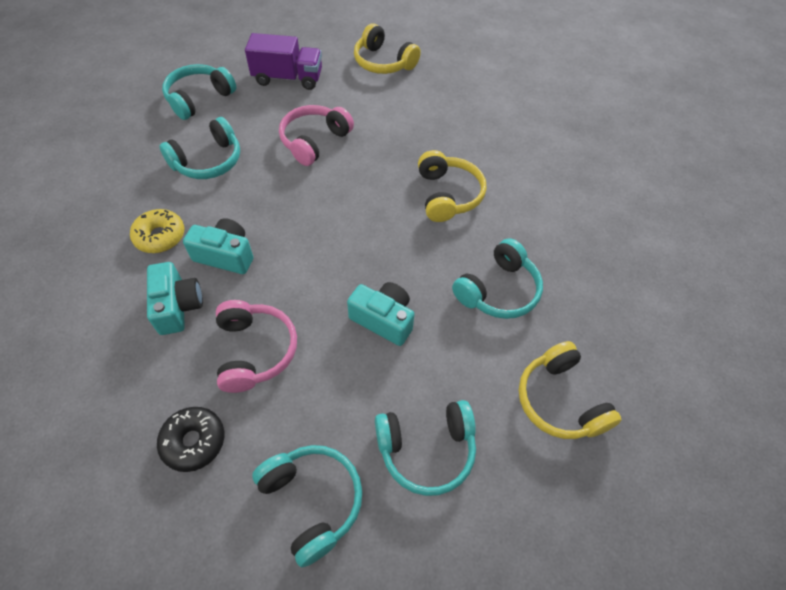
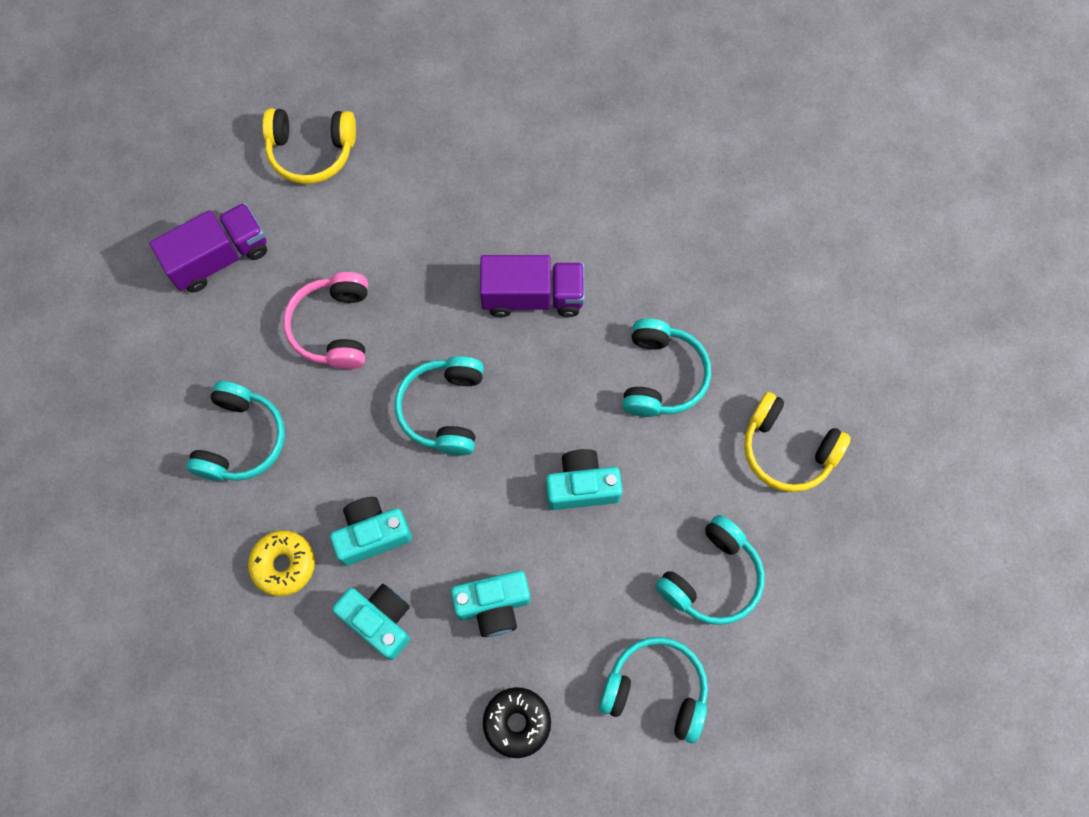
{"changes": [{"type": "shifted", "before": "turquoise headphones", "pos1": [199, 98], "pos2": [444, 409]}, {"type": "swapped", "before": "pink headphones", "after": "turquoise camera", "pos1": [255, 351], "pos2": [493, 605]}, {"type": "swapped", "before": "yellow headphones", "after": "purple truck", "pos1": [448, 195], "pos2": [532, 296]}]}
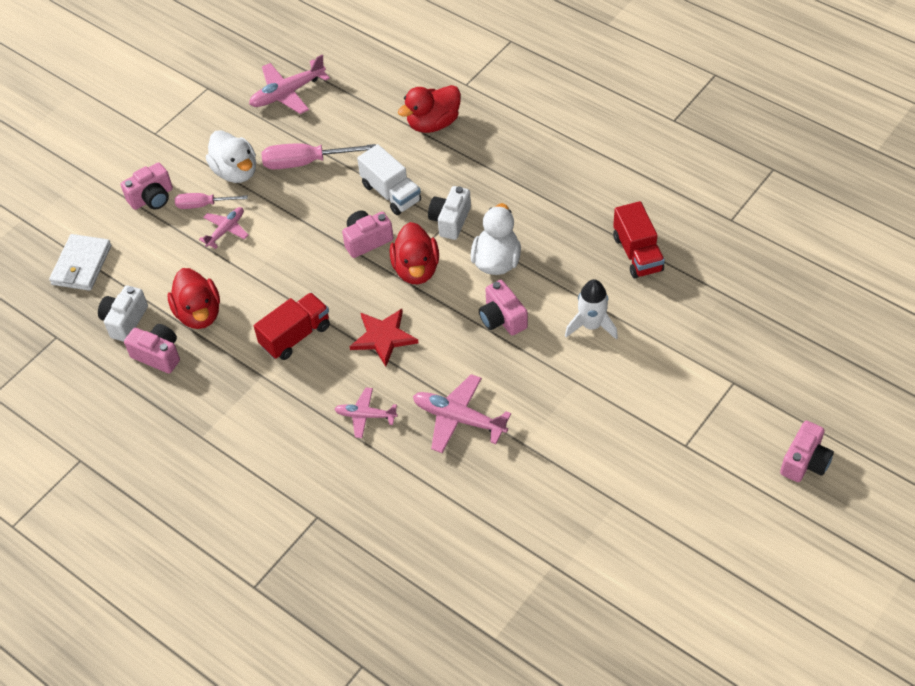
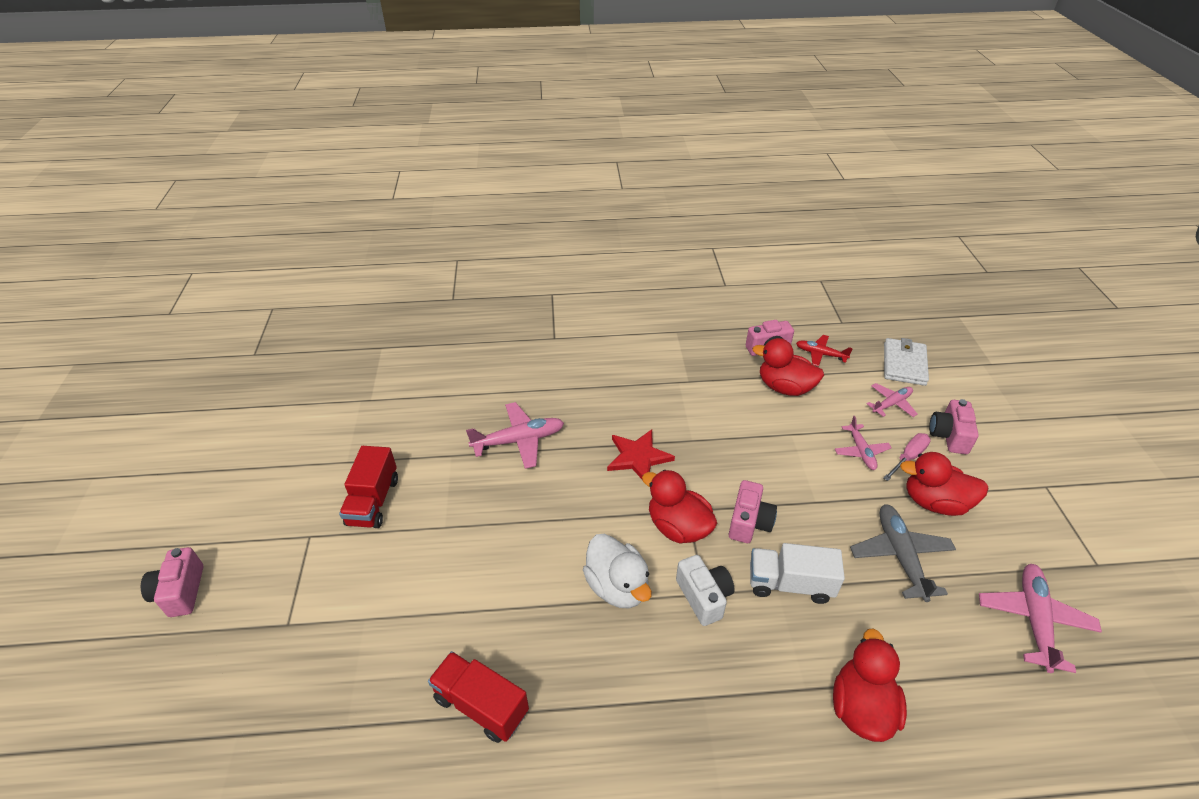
{"changes": [{"type": "rotated", "before": "white wallet", "pos1": [81, 265], "pos2": [904, 364], "turn": 45}, {"type": "swapped", "before": "white camera", "after": "red plane", "pos1": [125, 321], "pos2": [820, 354]}, {"type": "repainted", "before": "white duck", "after": "red duck", "pos1": [236, 172], "pos2": [934, 502]}, {"type": "shifted", "before": "red truck", "pos1": [295, 336], "pos2": [373, 501]}, {"type": "swapped", "before": "pink screwdriver", "after": "grey plane", "pos1": [305, 162], "pos2": [900, 556]}, {"type": "shifted", "before": "pink plane", "pos1": [365, 415], "pos2": [891, 404]}, {"type": "gone", "before": "pink camera", "pos1": [502, 318]}, {"type": "gone", "before": "white rocket", "pos1": [591, 325]}]}
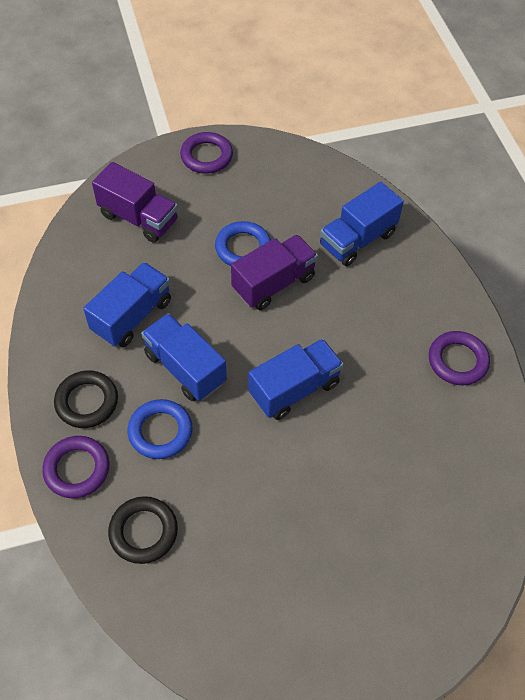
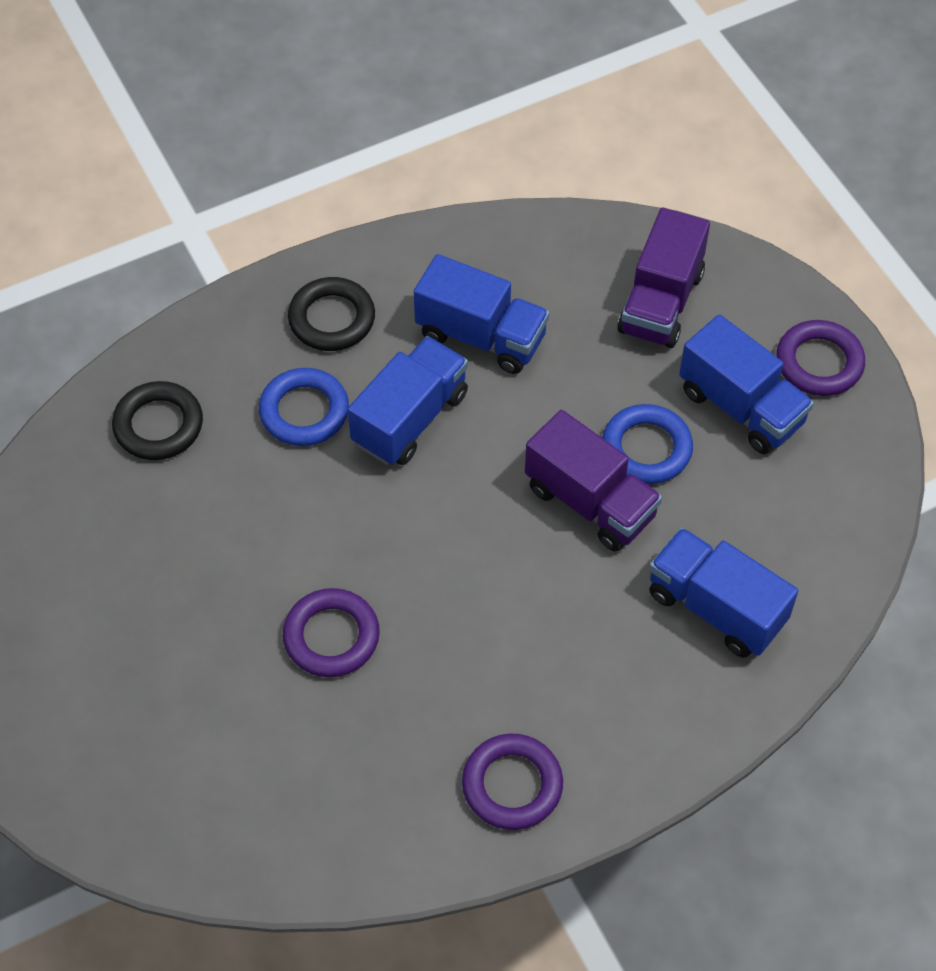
{"changes": [{"type": "shifted", "before": "purple ring", "pos1": [77, 469], "pos2": [331, 636]}, {"type": "shifted", "before": "blue truck", "pos1": [294, 389], "pos2": [741, 407]}]}
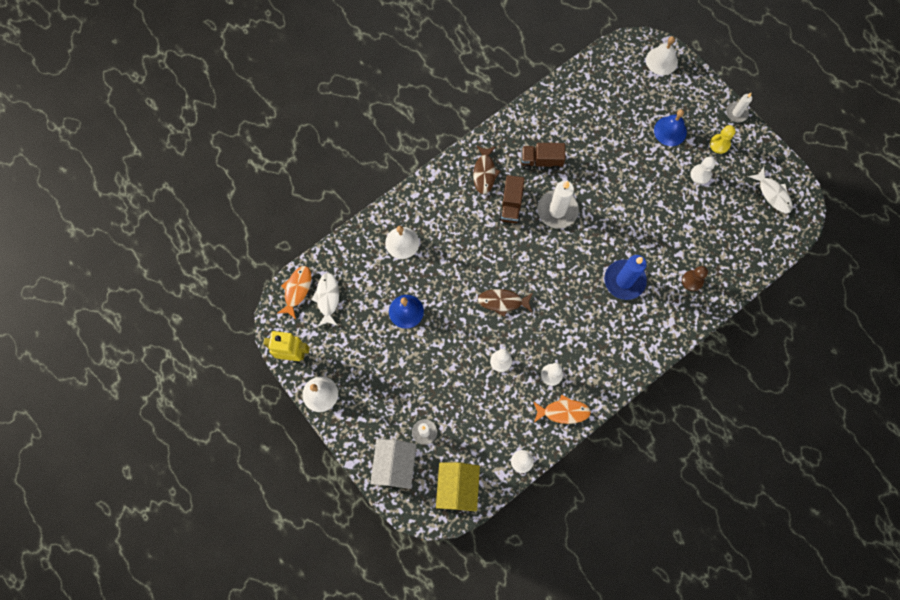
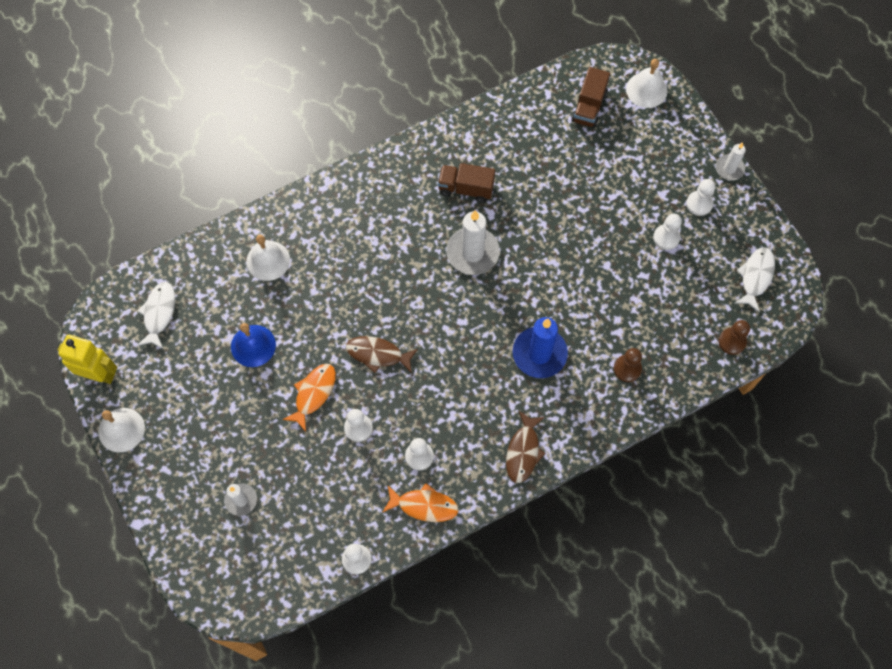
{"changes": [{"type": "shifted", "before": "orange fish", "pos1": [297, 290], "pos2": [313, 394]}, {"type": "gone", "before": "white house", "pos1": [395, 465]}, {"type": "gone", "before": "yellow house", "pos1": [457, 487]}, {"type": "shifted", "before": "brown fish", "pos1": [484, 173], "pos2": [523, 451]}, {"type": "shifted", "before": "brown truck", "pos1": [511, 205], "pos2": [589, 107]}, {"type": "gone", "before": "blue bell", "pos1": [670, 131]}, {"type": "repainted", "before": "yellow pawn", "after": "white pawn", "pos1": [719, 144], "pos2": [699, 204]}, {"type": "rotated", "before": "white fish", "pos1": [772, 194], "pos2": [755, 277], "turn": -135}, {"type": "new", "after": "brown pawn", "pos2": [732, 341]}]}
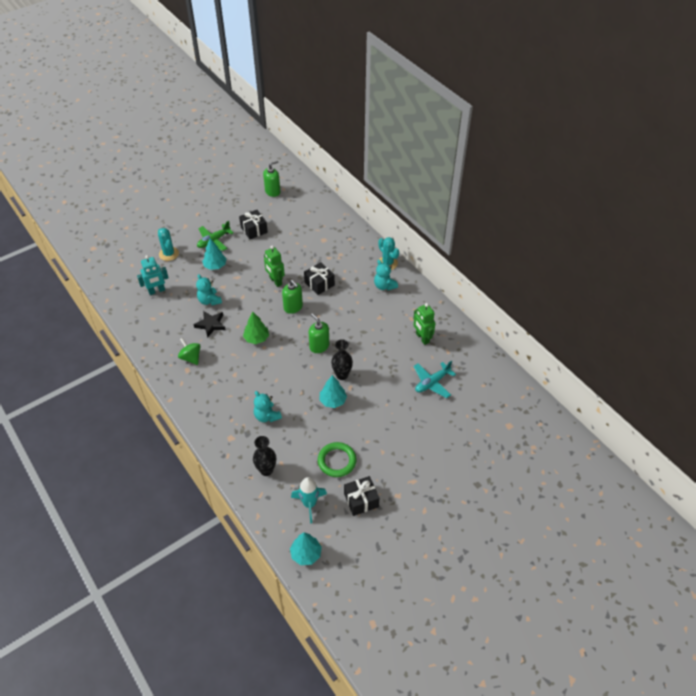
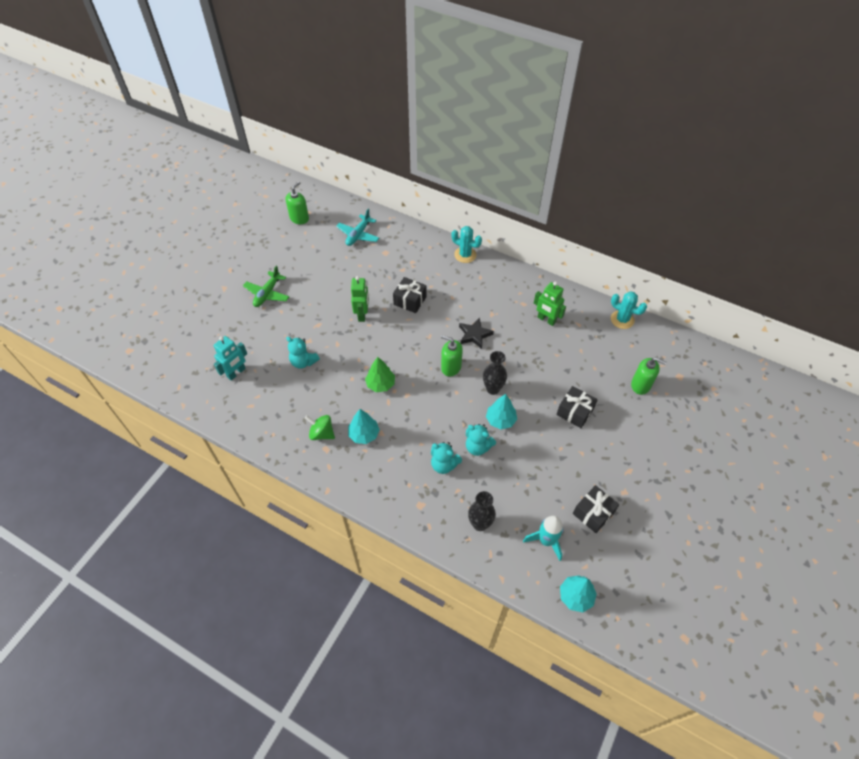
{"changes": [{"type": "shifted", "before": "turquoise cactus", "pos1": [169, 254], "pos2": [622, 319]}, {"type": "shifted", "before": "black star", "pos1": [211, 325], "pos2": [474, 335]}, {"type": "shifted", "before": "turquoise tree", "pos1": [215, 266], "pos2": [364, 434]}, {"type": "shifted", "before": "black gift", "pos1": [254, 230], "pos2": [575, 412]}, {"type": "rotated", "before": "green robot", "pos1": [275, 281], "pos2": [362, 314], "turn": -120}, {"type": "shifted", "before": "green soap dispenser", "pos1": [293, 307], "pos2": [640, 385]}, {"type": "gone", "before": "green ring", "pos1": [337, 461]}, {"type": "shifted", "before": "turquoise teddy bear", "pos1": [384, 286], "pos2": [478, 447]}, {"type": "shifted", "before": "turquoise plane", "pos1": [432, 383], "pos2": [358, 235]}]}
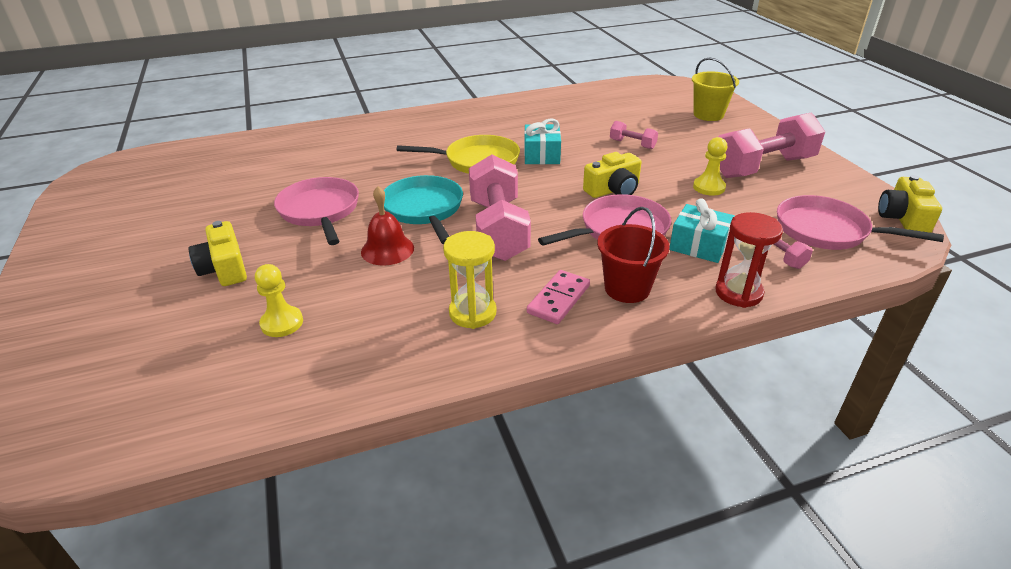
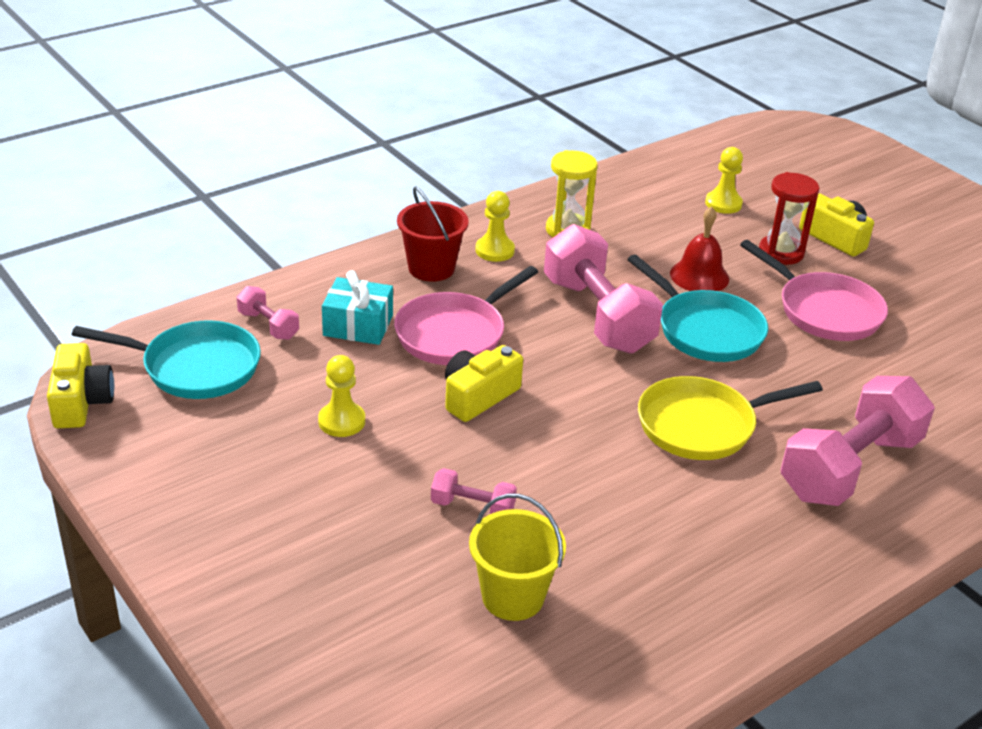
{"changes": [{"type": "gone", "before": "turquoise gift", "pos1": [542, 155]}, {"type": "swapped", "before": "pink domino", "after": "yellow pawn", "pos1": [559, 299], "pos2": [494, 250]}, {"type": "shifted", "before": "yellow bucket", "pos1": [708, 115], "pos2": [513, 597]}, {"type": "shifted", "before": "red hourglass", "pos1": [738, 293], "pos2": [781, 252]}, {"type": "shifted", "before": "pink dumbbell", "pos1": [763, 167], "pos2": [849, 467]}, {"type": "repainted", "before": "pink pan", "after": "turquoise pan", "pos1": [827, 231], "pos2": [194, 367]}]}
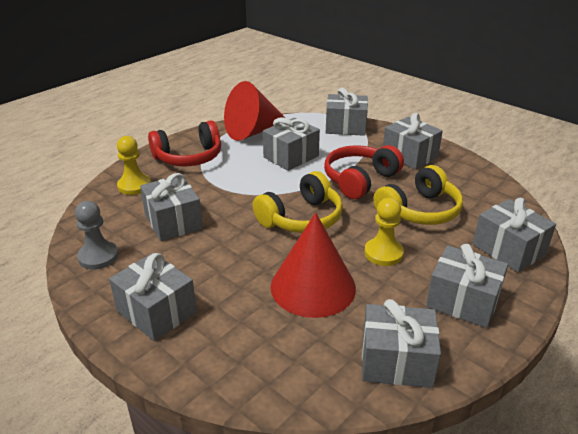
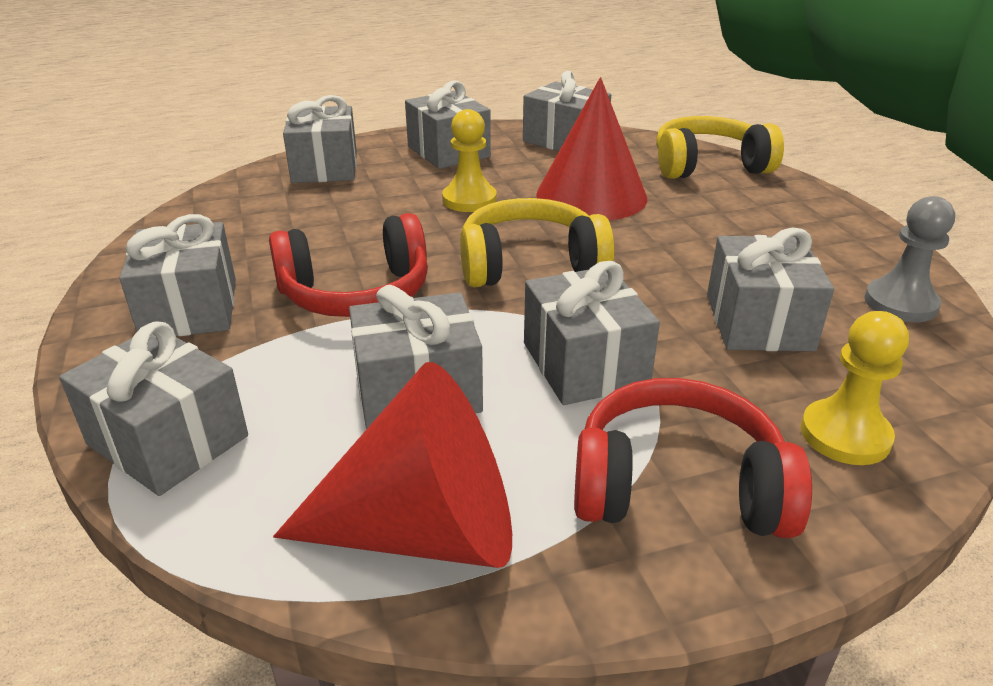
{"changes": [{"type": "shifted", "before": "grey gift", "pos1": [156, 311], "pos2": [584, 364]}, {"type": "shifted", "before": "yellow headphones", "pos1": [419, 211], "pos2": [708, 166]}]}
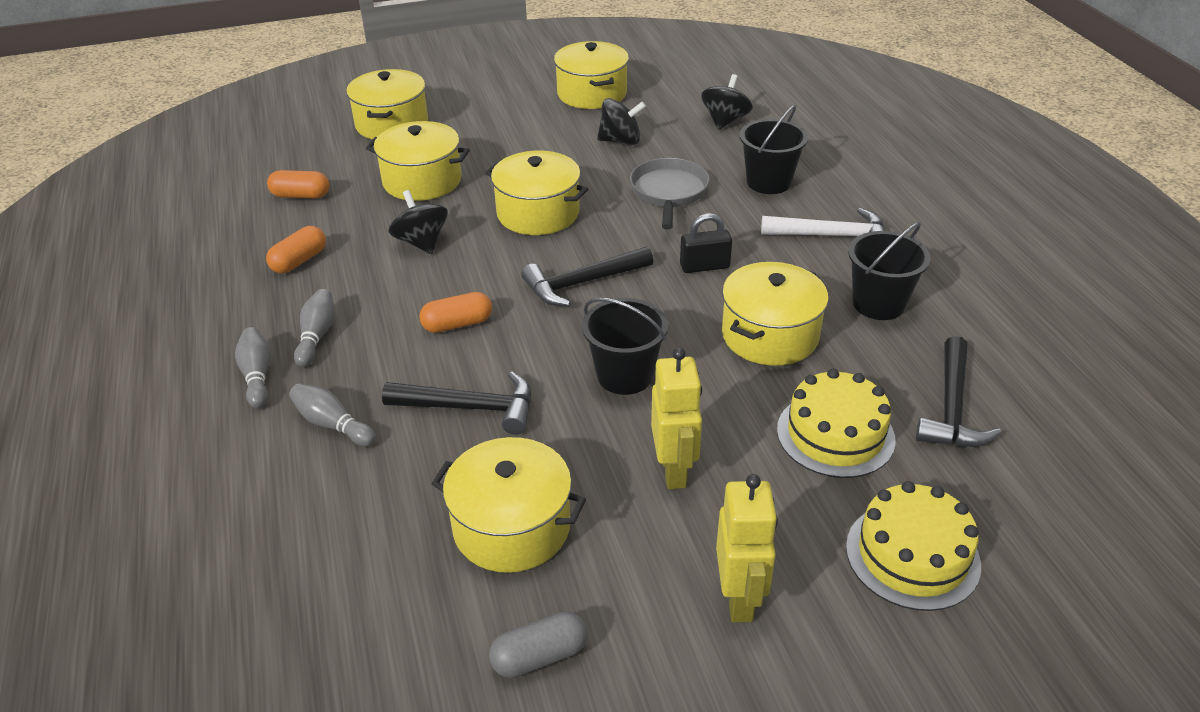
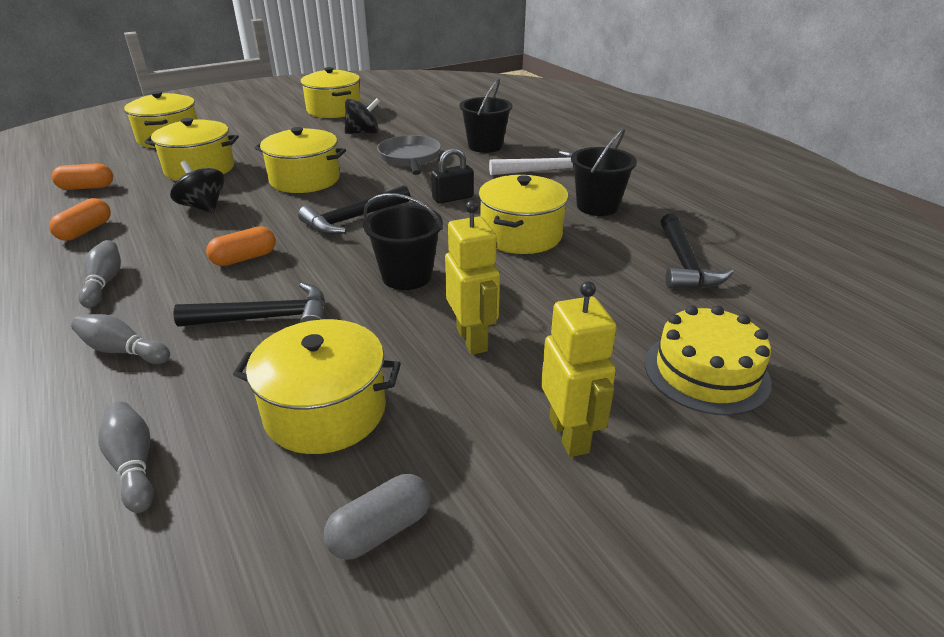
{"changes": [{"type": "shifted", "before": "grey bowling pin", "pos1": [257, 376], "pos2": [134, 464]}, {"type": "gone", "before": "black spinning top", "pos1": [725, 121]}, {"type": "gone", "before": "yellow cake", "pos1": [835, 434]}]}
